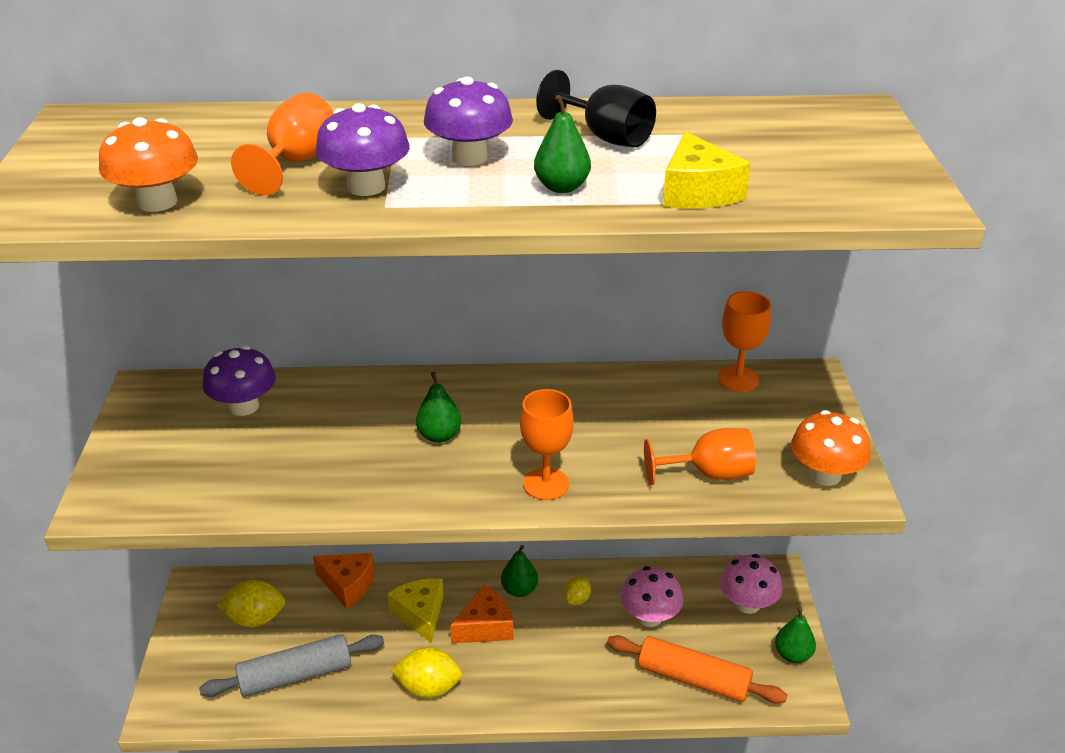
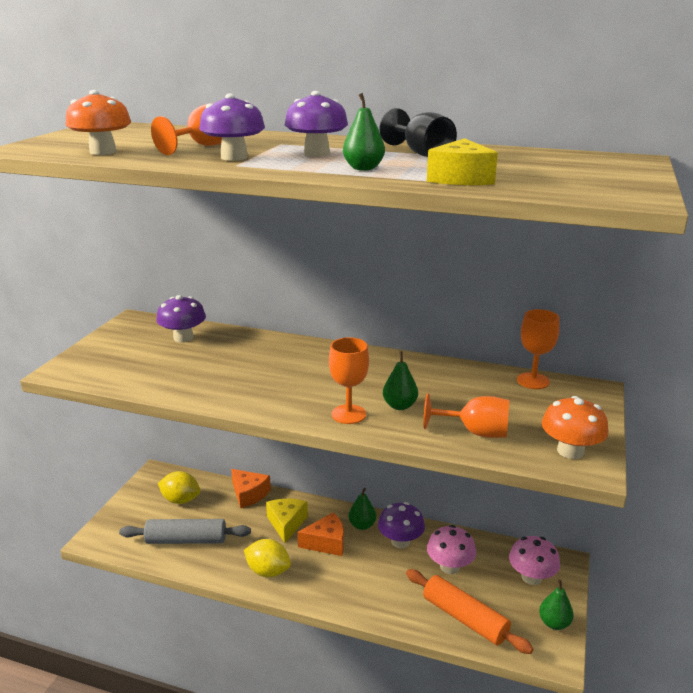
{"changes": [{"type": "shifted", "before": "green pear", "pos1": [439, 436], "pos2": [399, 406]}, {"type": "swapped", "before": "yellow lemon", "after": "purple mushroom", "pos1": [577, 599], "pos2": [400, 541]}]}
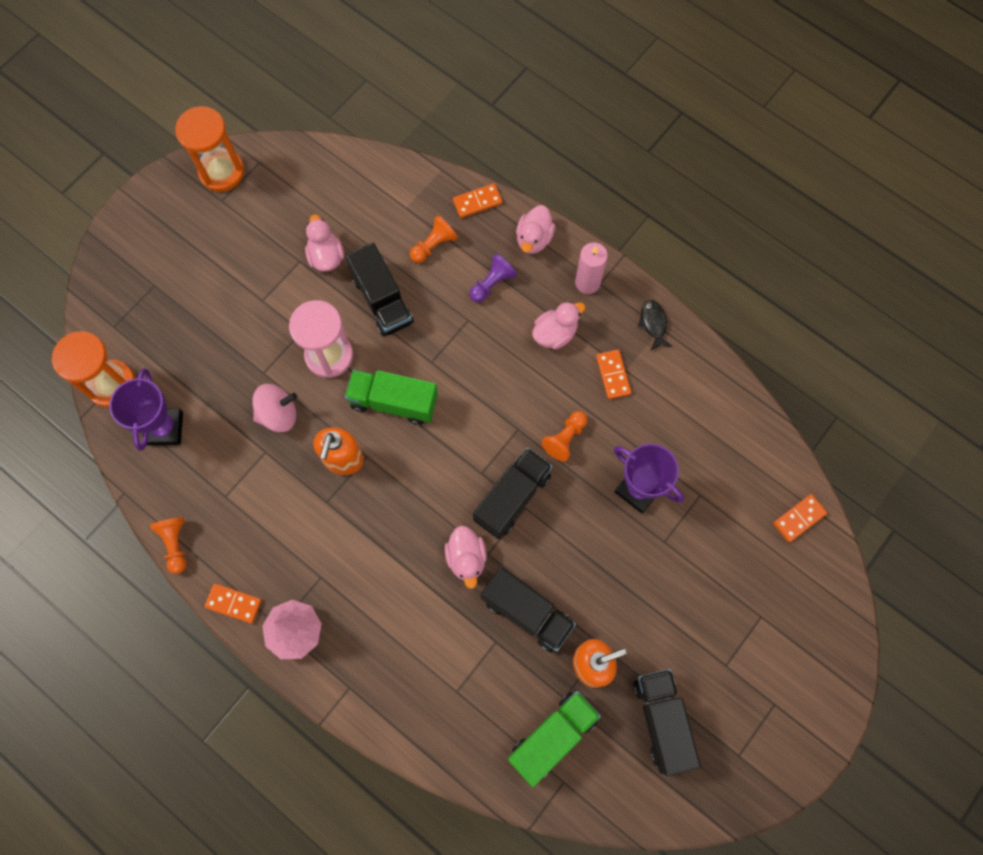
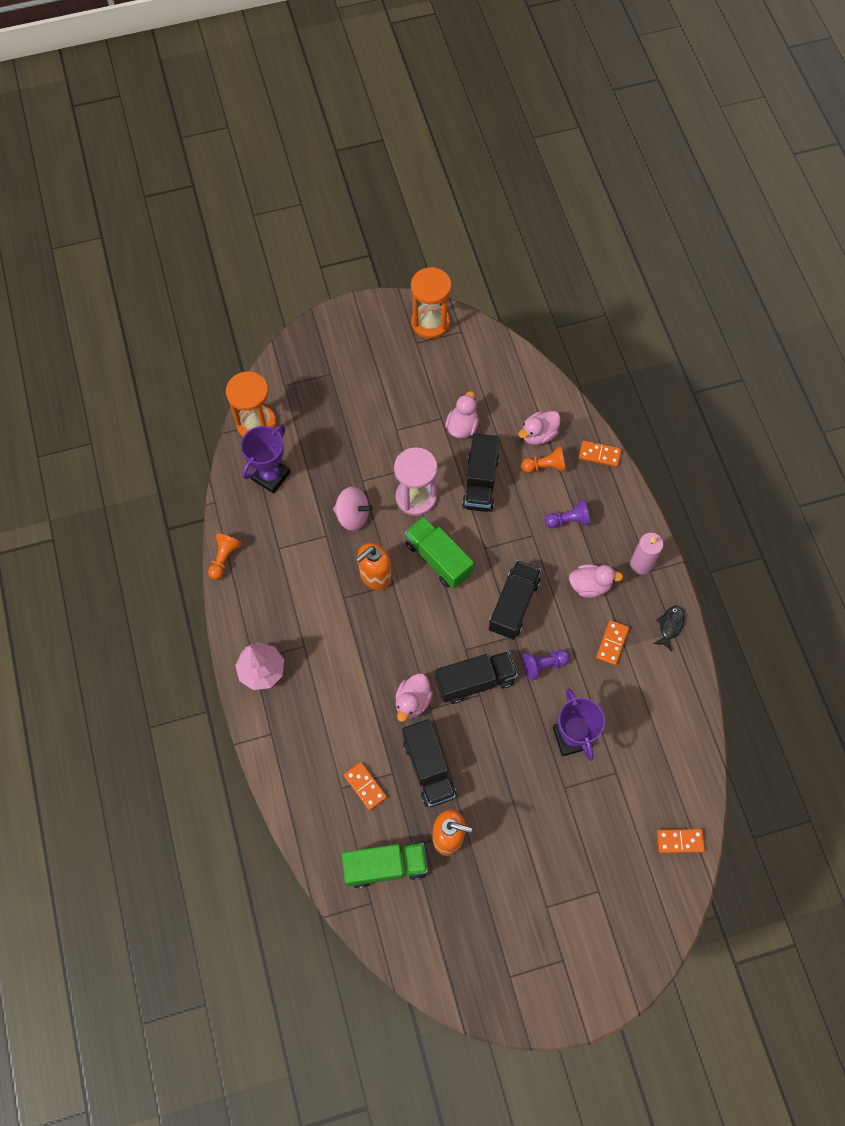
{"changes": [{"type": "shifted", "before": "orange domino", "pos1": [234, 603], "pos2": [365, 786]}, {"type": "shifted", "before": "pink duck", "pos1": [534, 239], "pos2": [538, 435]}, {"type": "repainted", "before": "orange pawn", "after": "purple pawn", "pos1": [565, 438], "pos2": [543, 665]}, {"type": "shifted", "before": "black truck", "pos1": [662, 721], "pos2": [513, 605]}]}
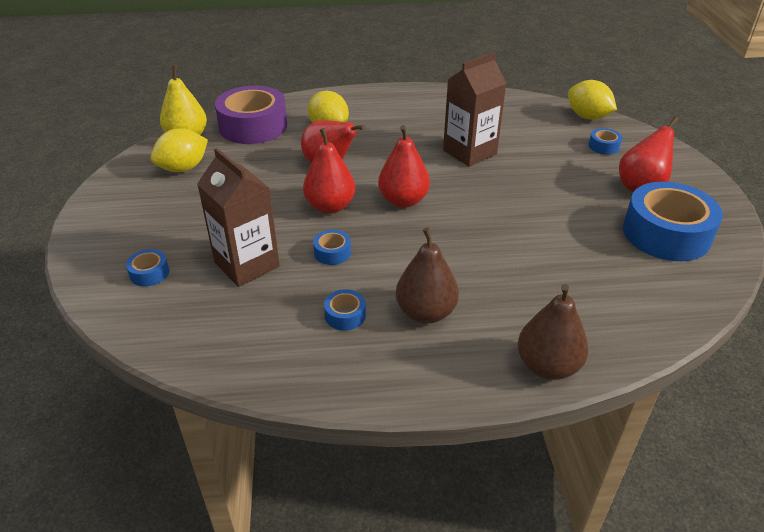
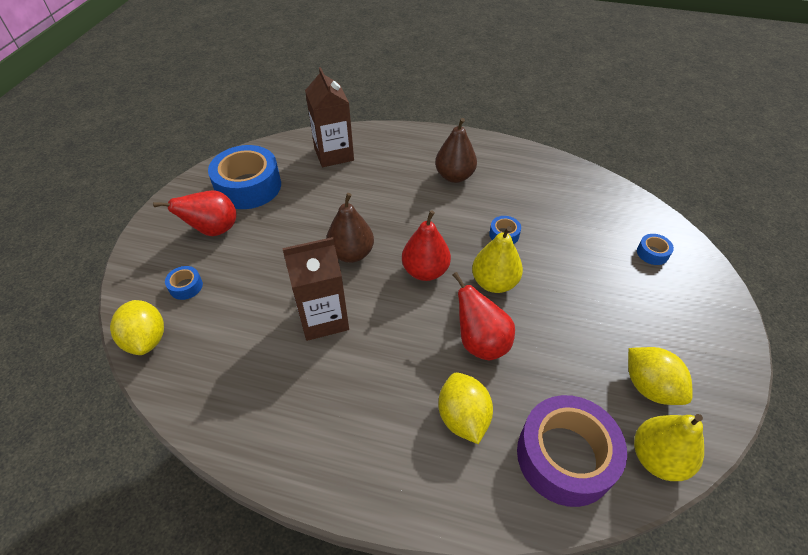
{"changes": [{"type": "rotated", "before": "yellow lemon", "pos1": [183, 168], "pos2": [649, 387], "turn": 75}, {"type": "shifted", "before": "brown carton", "pos1": [247, 264], "pos2": [334, 154]}, {"type": "repainted", "before": "red pear", "after": "yellow pear", "pos1": [330, 206], "pos2": [494, 282]}, {"type": "gone", "before": "blue tape", "pos1": [345, 315]}, {"type": "shifted", "before": "brown pear", "pos1": [547, 366], "pos2": [351, 254]}]}
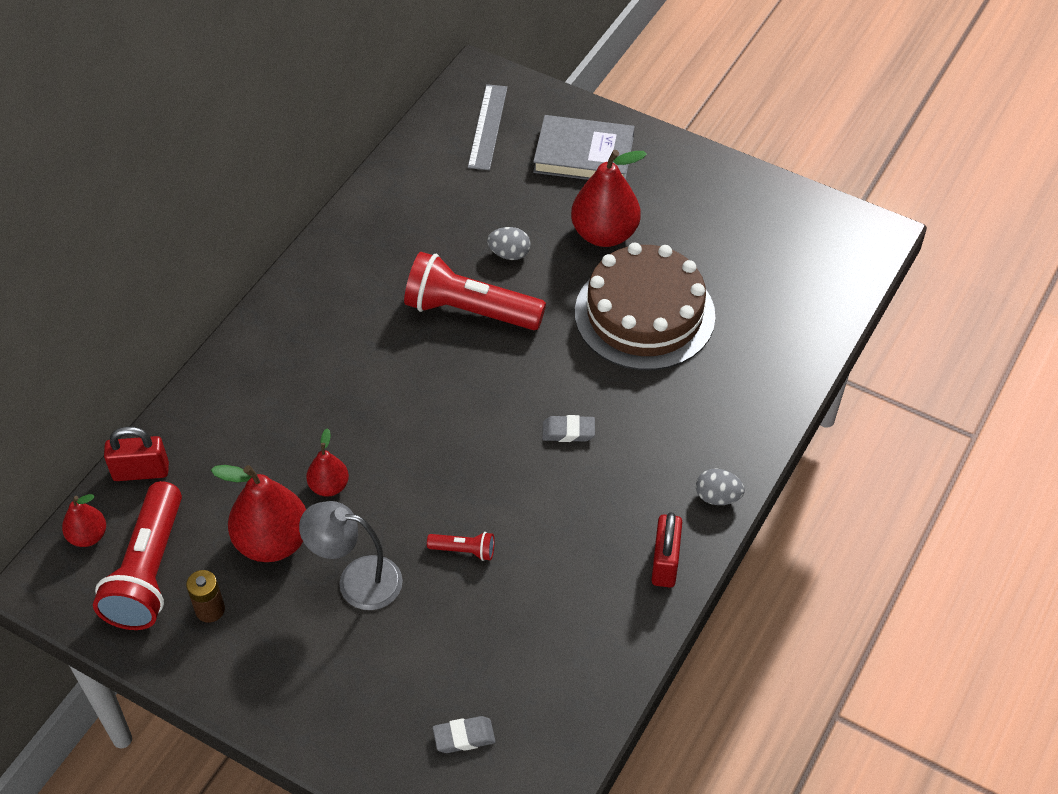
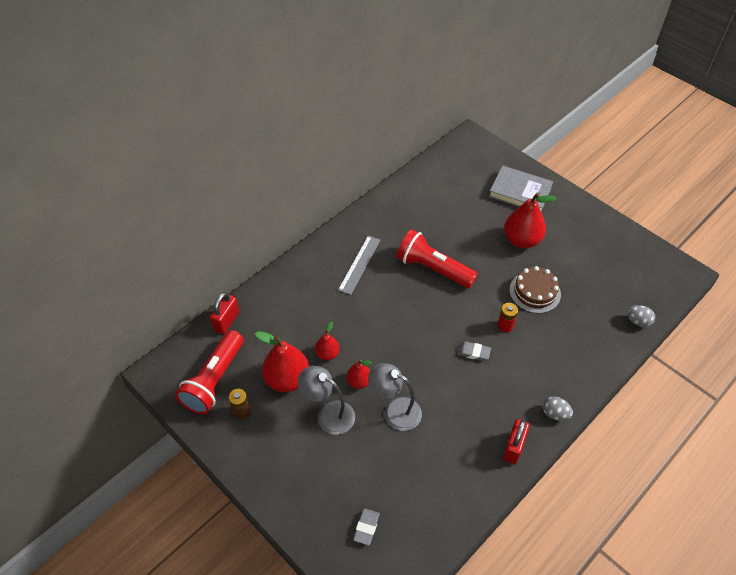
{"changes": [{"type": "shifted", "before": "red pear", "pos1": [88, 536], "pos2": [359, 381]}, {"type": "rotated", "before": "red padlock", "pos1": [141, 471], "pos2": [226, 321], "turn": -75}, {"type": "swapped", "before": "red flashlight", "after": "grey lamp", "pos1": [464, 550], "pos2": [395, 411]}, {"type": "rotated", "before": "grey eraser", "pos1": [464, 737], "pos2": [366, 527], "turn": -75}, {"type": "shifted", "before": "grey ruler", "pos1": [487, 127], "pos2": [359, 264]}, {"type": "shifted", "before": "grey egg", "pos1": [509, 254], "pos2": [638, 321]}, {"type": "scaled", "before": "brown cake", "pos1": [644, 314], "pos2": [535, 292], "scale": 0.61}, {"type": "new", "after": "red battery", "pos2": [505, 326]}]}
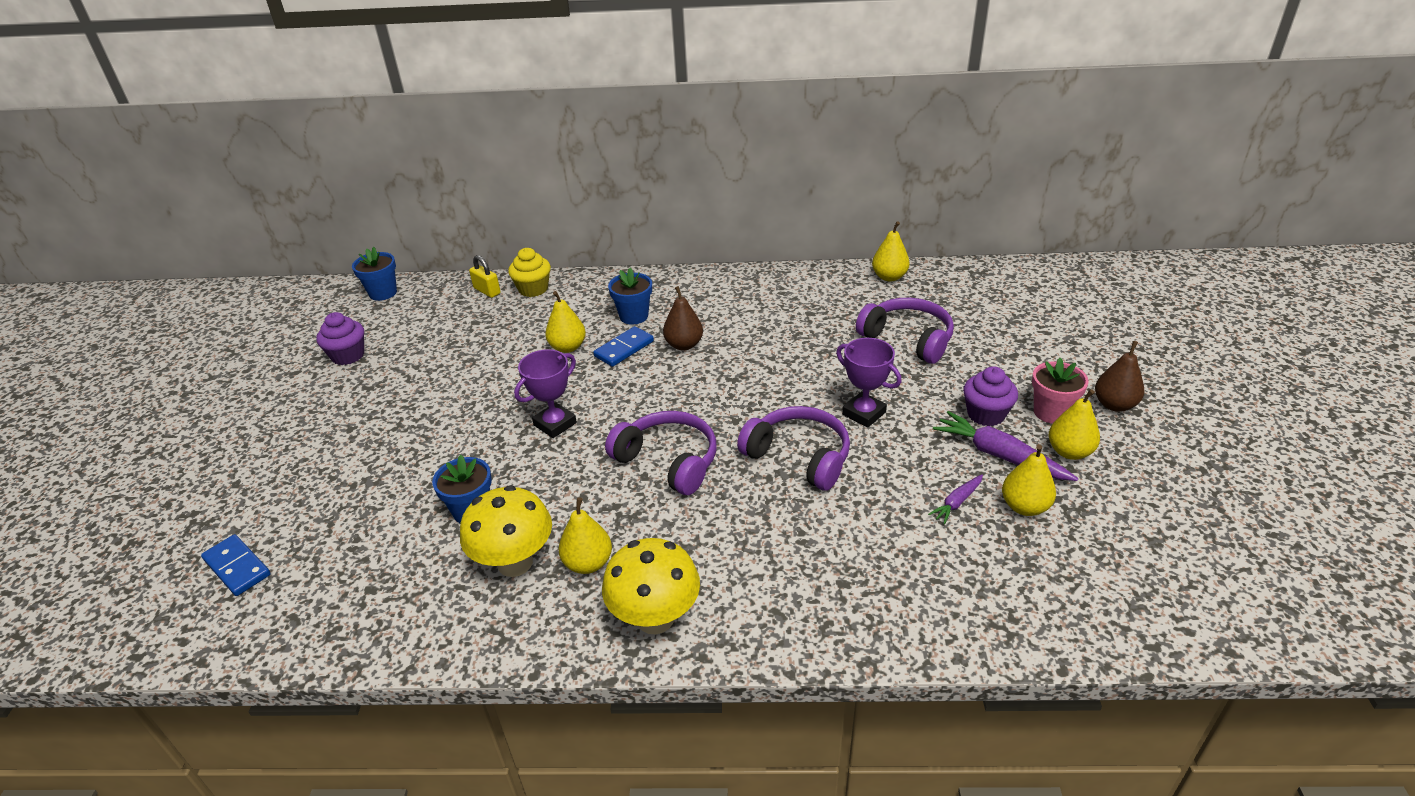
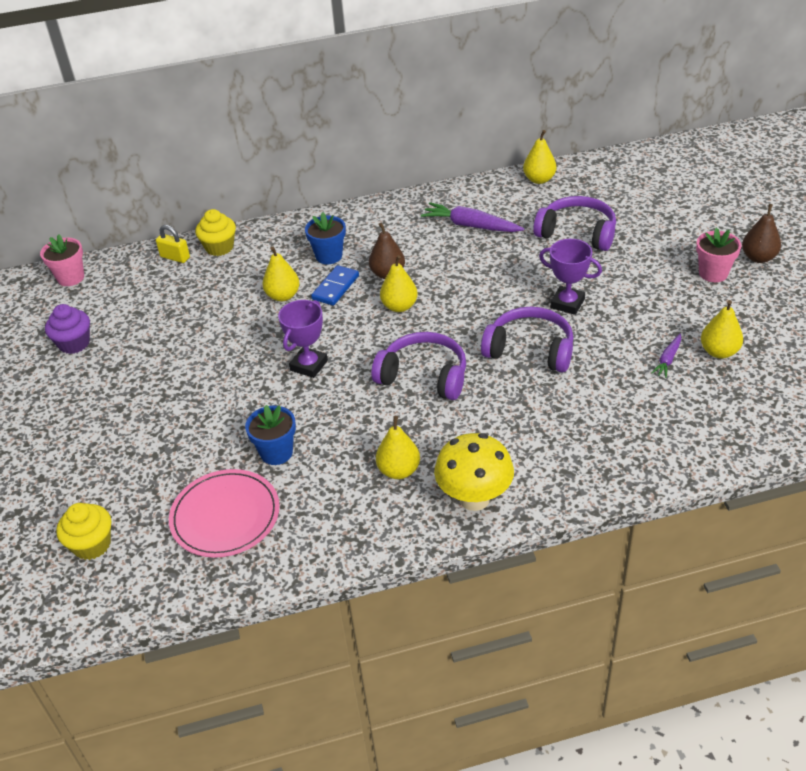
{"changes": [{"type": "swapped", "before": "blue domino", "after": "yellow cupcake", "pos1": [237, 567], "pos2": [92, 545]}, {"type": "repainted", "before": "blue flower pot", "after": "pink flower pot", "pos1": [383, 293], "pos2": [71, 278]}, {"type": "gone", "before": "yellow mushroom", "pos1": [515, 563]}, {"type": "shifted", "before": "purple carrot", "pos1": [999, 455], "pos2": [471, 226]}, {"type": "gone", "before": "purple cupcake", "pos1": [986, 414]}, {"type": "shifted", "before": "yellow pear", "pos1": [1069, 452], "pos2": [399, 306]}, {"type": "new", "after": "pink plate", "pos2": [225, 516]}]}
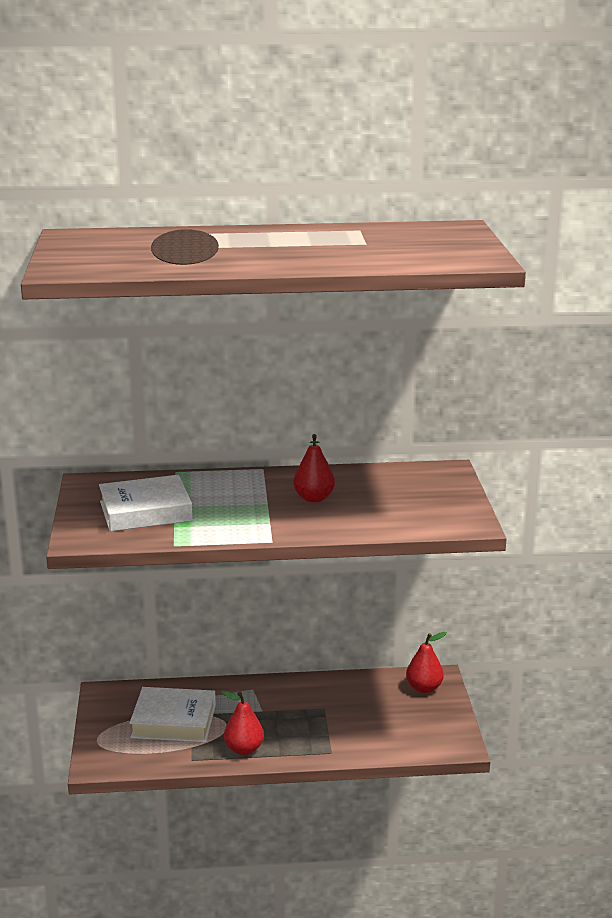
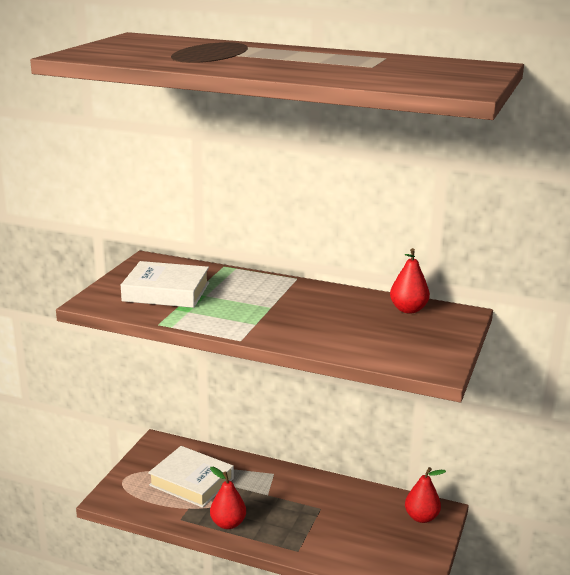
{"changes": [{"type": "shifted", "before": "red pear", "pos1": [314, 498], "pos2": [408, 309]}]}
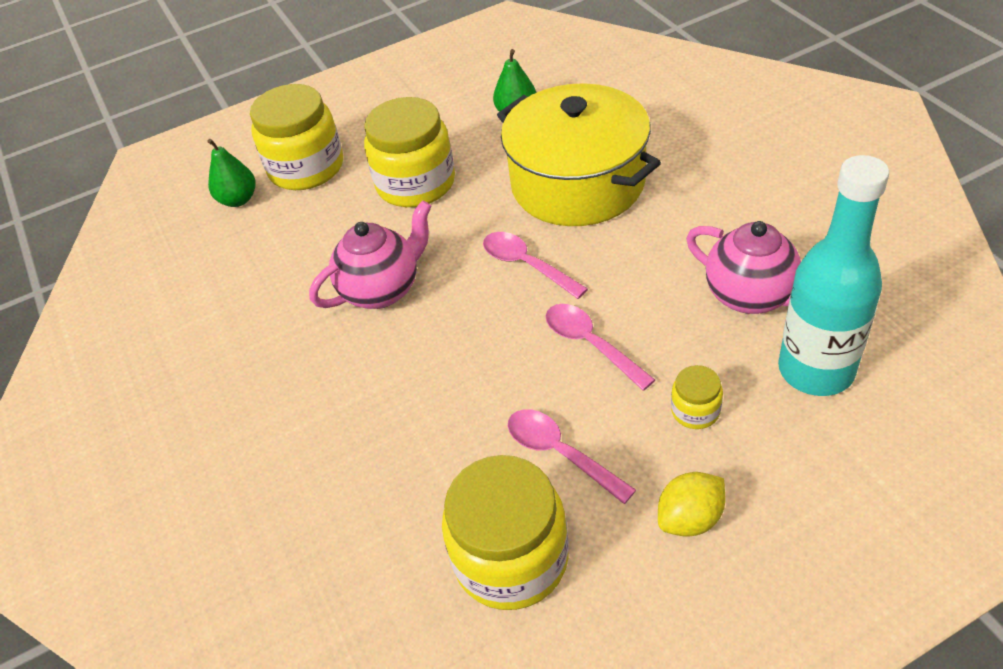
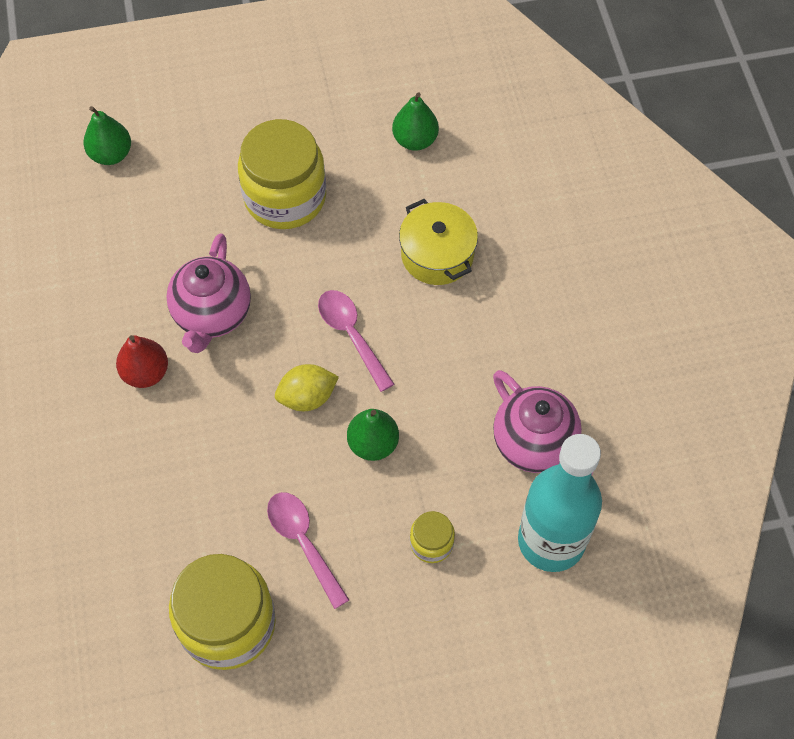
{"changes": [{"type": "gone", "before": "yellow jar", "pos1": [306, 168]}, {"type": "rotated", "before": "pink teapot", "pos1": [382, 290], "pos2": [212, 315], "turn": 120}, {"type": "scaled", "before": "yellow pot", "pos1": [577, 183], "pos2": [437, 255], "scale": 0.54}, {"type": "swapped", "before": "pink spoon", "after": "green pear", "pos1": [591, 344], "pos2": [373, 444]}, {"type": "shifted", "before": "yellow lemon", "pos1": [690, 518], "pos2": [307, 397]}, {"type": "new", "after": "red pear", "pos2": [145, 373]}]}
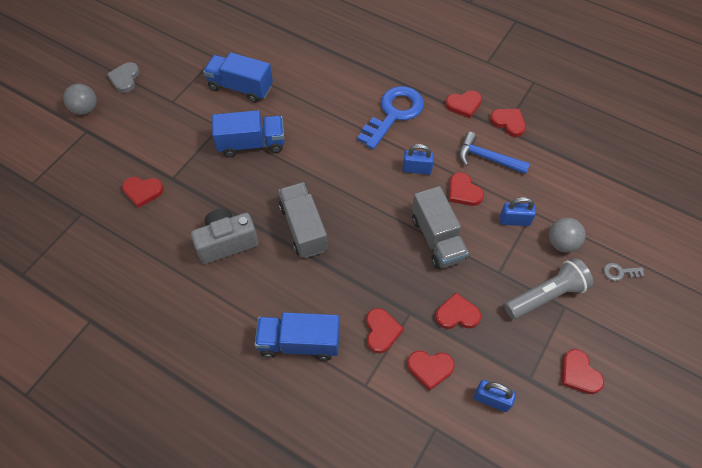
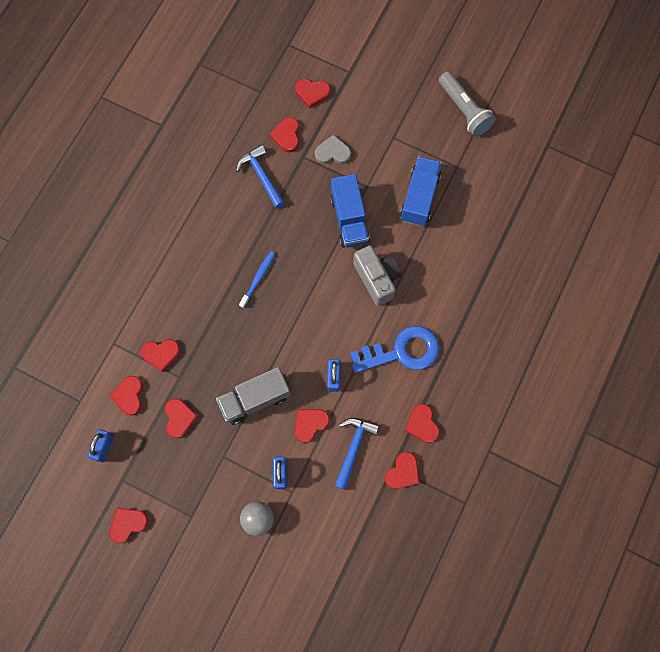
{"changes": [{"type": "gone", "before": "grey ball", "pos1": [85, 109]}, {"type": "shifted", "before": "grey heart", "pos1": [125, 79], "pos2": [333, 152]}, {"type": "shifted", "before": "grey camera", "pos1": [227, 243], "pos2": [377, 278]}, {"type": "gone", "before": "blue truck", "pos1": [299, 343]}, {"type": "swapped", "before": "grey truck", "after": "blue toothbrush", "pos1": [303, 228], "pos2": [258, 278]}, {"type": "rotated", "before": "blue key", "pos1": [394, 114], "pos2": [402, 351], "turn": -45}, {"type": "shifted", "before": "grey flashlight", "pos1": [546, 295], "pos2": [464, 110]}, {"type": "gone", "before": "grey key", "pos1": [619, 272]}, {"type": "new", "after": "blue hammer", "pos2": [261, 176]}, {"type": "new", "after": "red heart", "pos2": [312, 93]}]}
